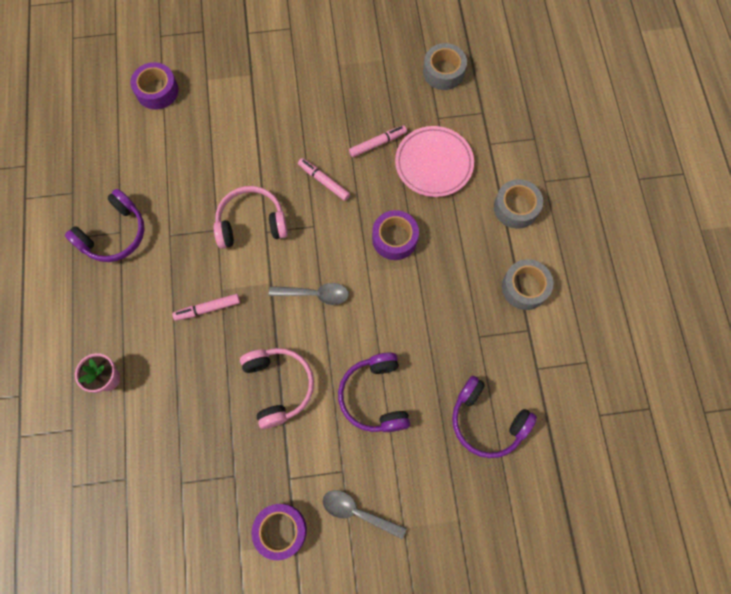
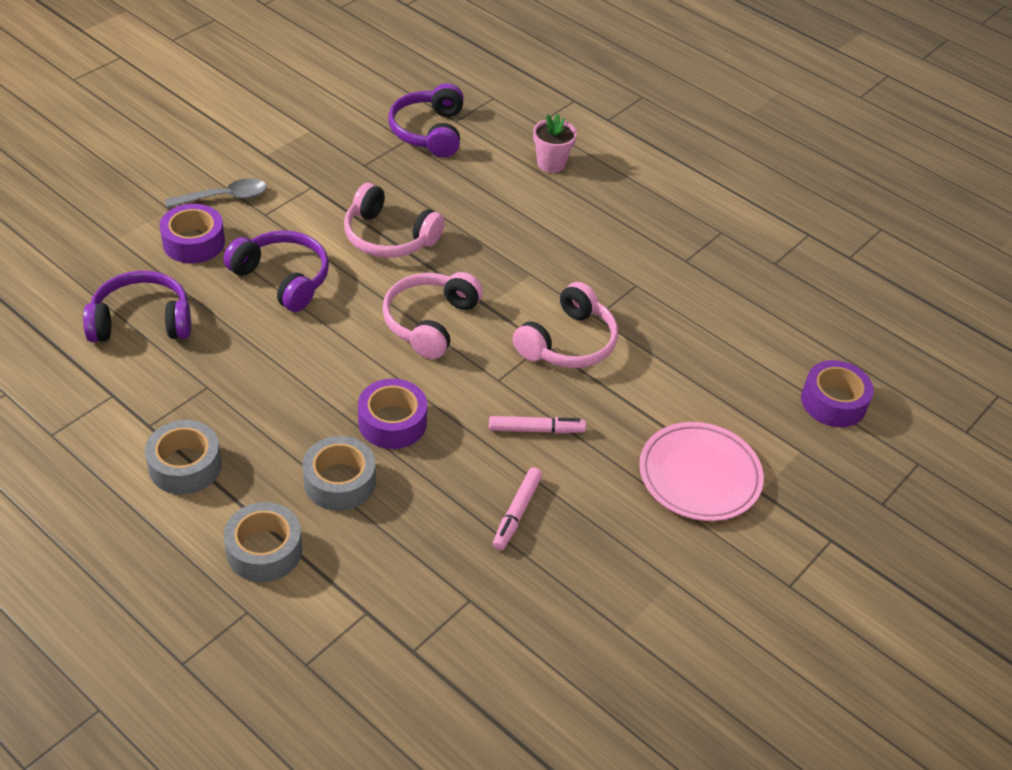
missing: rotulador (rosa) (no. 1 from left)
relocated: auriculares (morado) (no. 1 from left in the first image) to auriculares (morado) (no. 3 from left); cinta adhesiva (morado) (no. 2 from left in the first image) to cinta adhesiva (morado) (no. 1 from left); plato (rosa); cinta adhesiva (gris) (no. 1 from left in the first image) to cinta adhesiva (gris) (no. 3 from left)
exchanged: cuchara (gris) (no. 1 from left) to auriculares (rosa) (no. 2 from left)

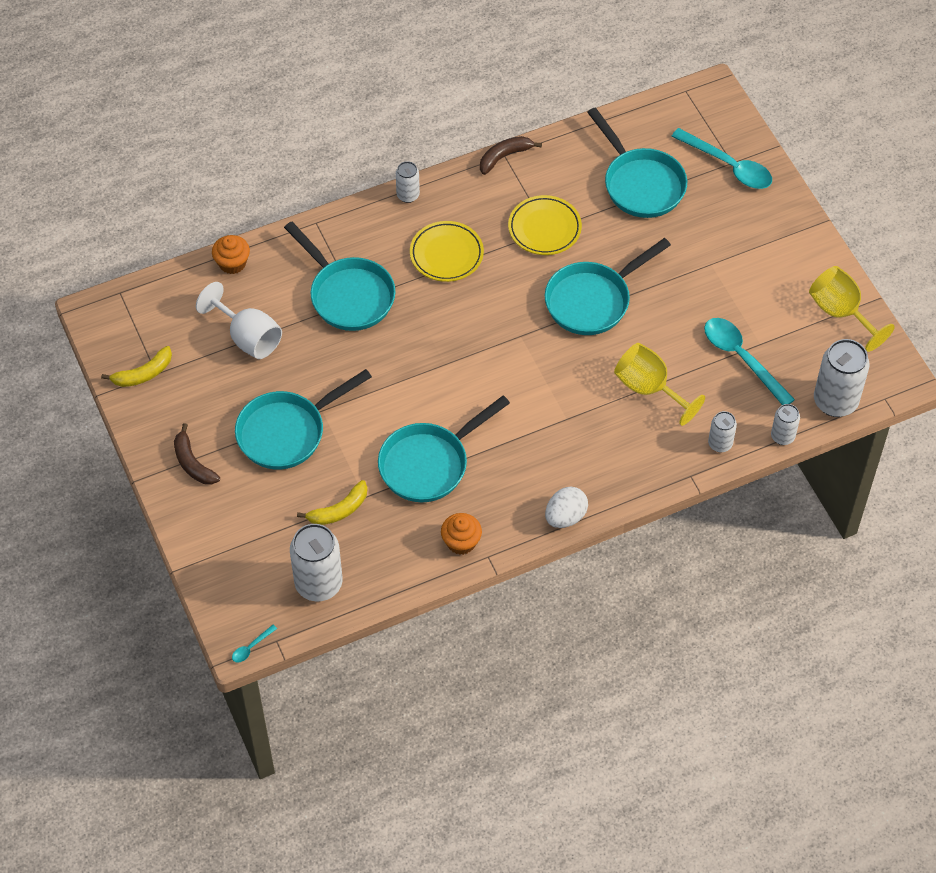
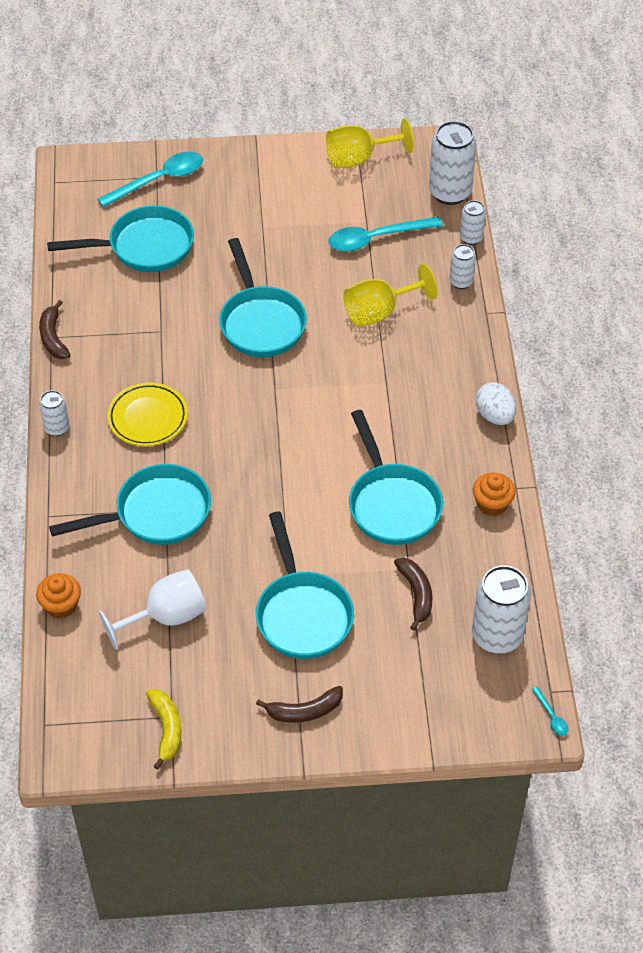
missing: plato (amarillo) (no. 2 from left)
colour: plátano (amarillo) (no. 2 from left) to plátano (marrón) (no. 3 from left)

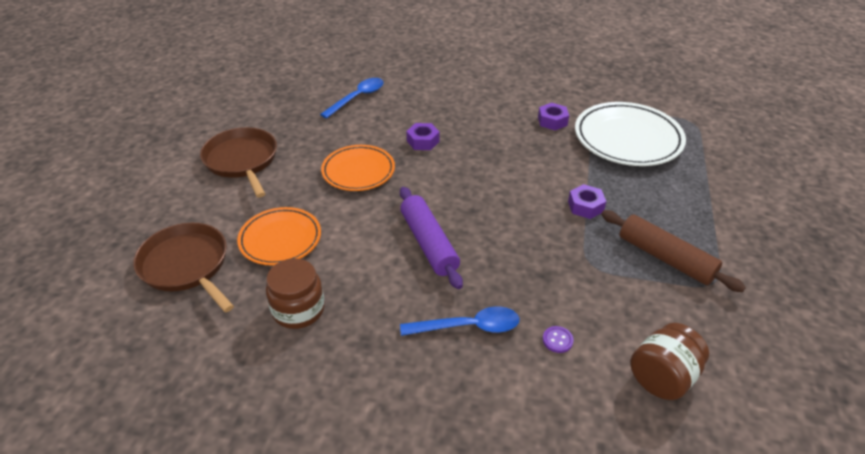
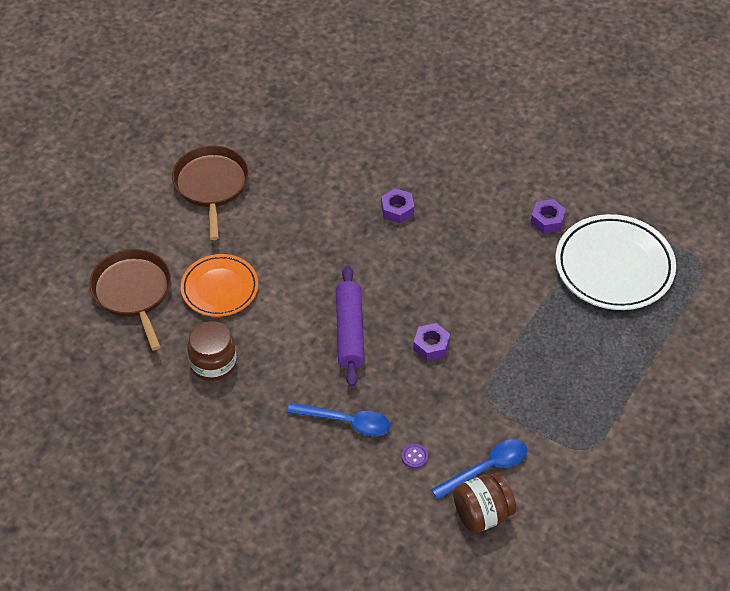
missing: plato (naranja) (no. 2 from left); rodillo (marrón)
relocated: cuchara (azul) (no. 1 from left in the first image) to cuchara (azul) (no. 2 from left); tuerca (morado) (no. 3 from left in the first image) to tuerca (morado) (no. 2 from left)

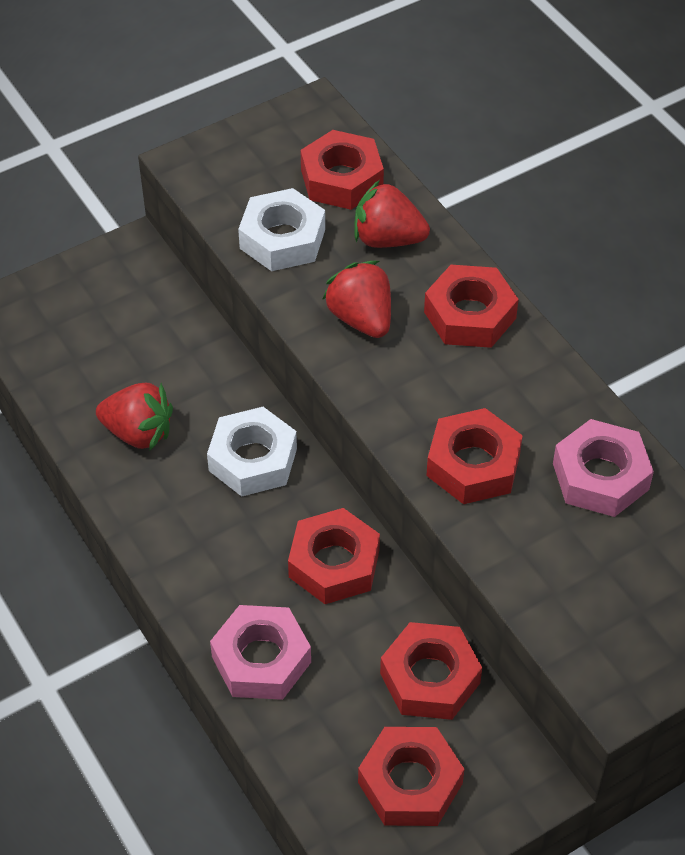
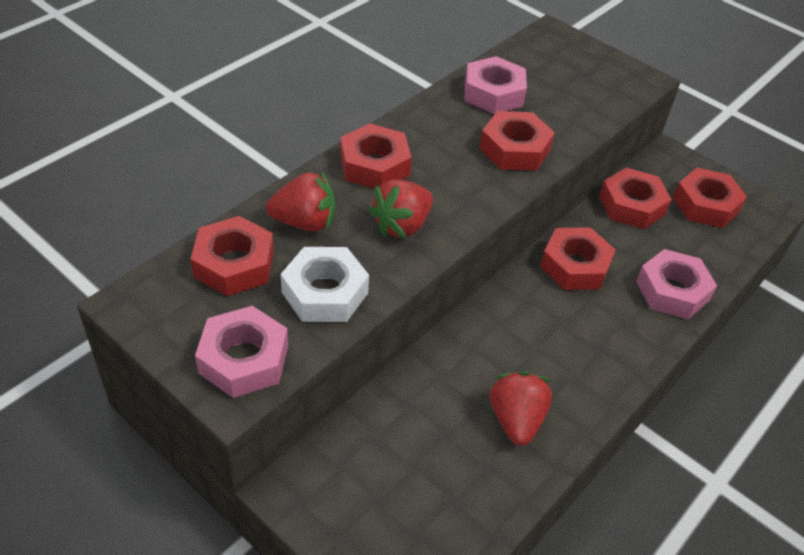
missing: tuerca (blanco) (no. 1 from left)
appeared: tuerca (rosa) (no. 1 from left)
spun: fresa (rojo) (no. 3 from left in the first image) 90 degrees counterclockwise

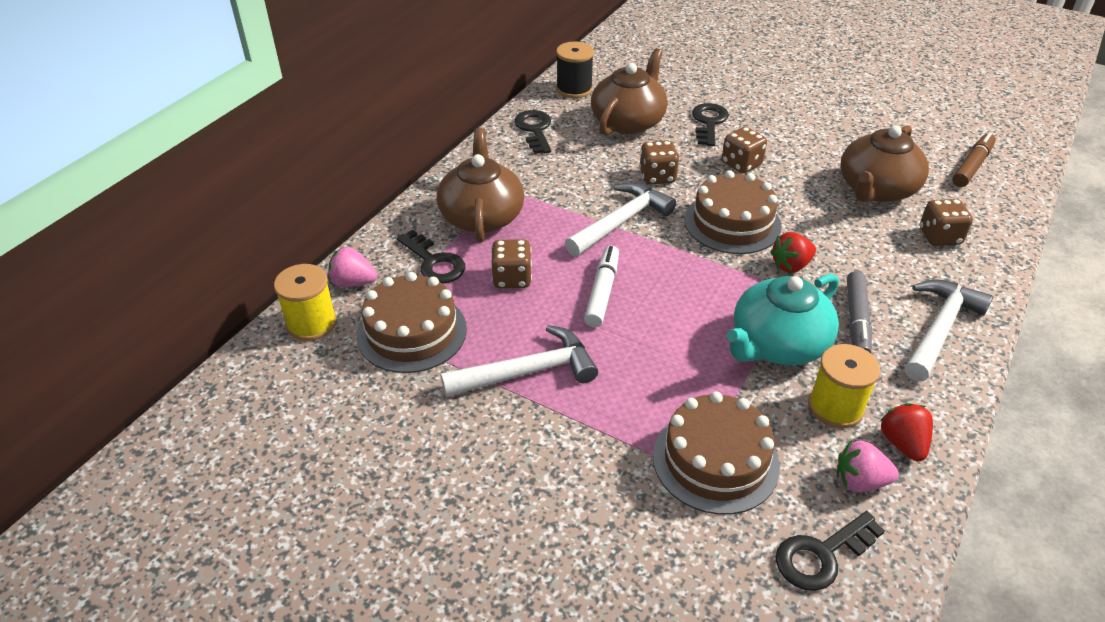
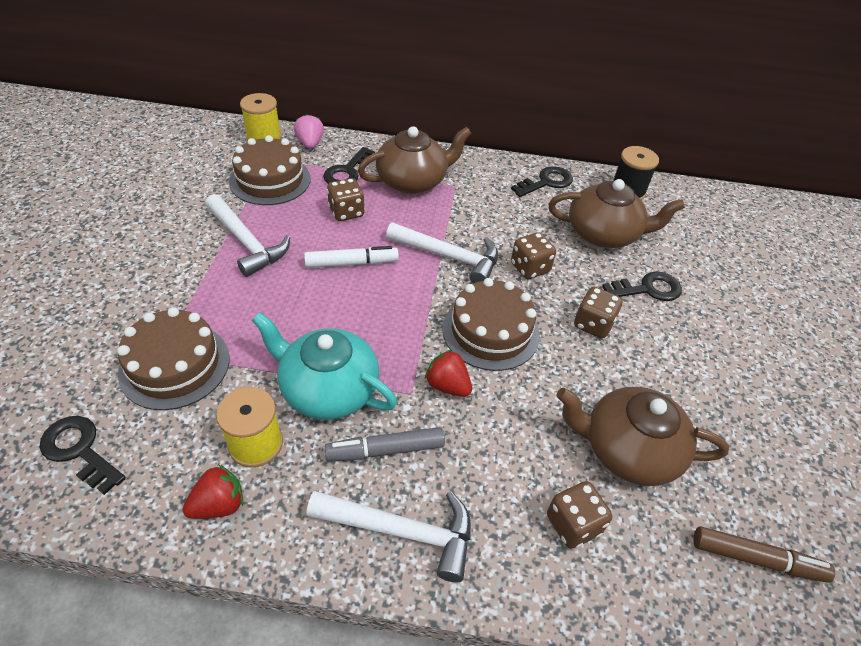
missing: fresa (rosa) (no. 2 from left)

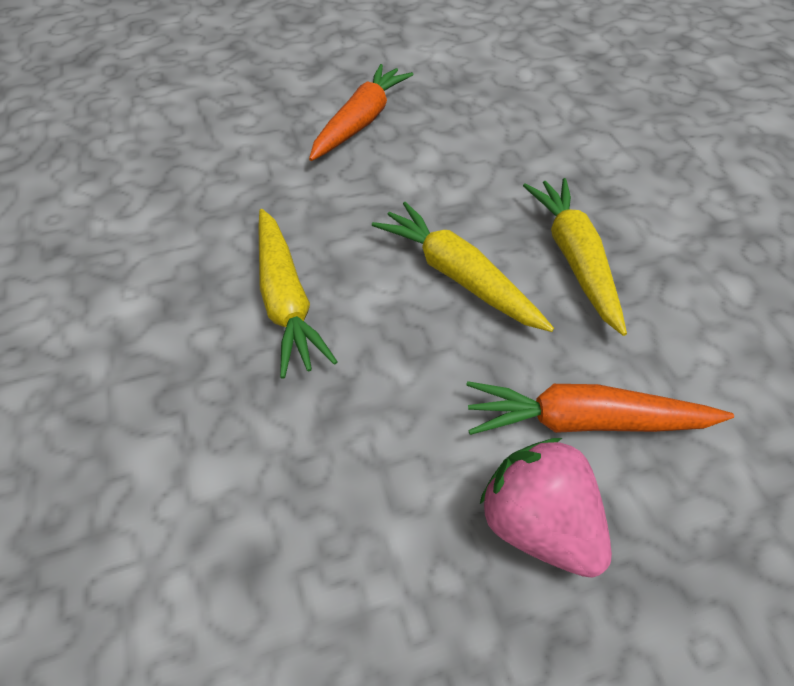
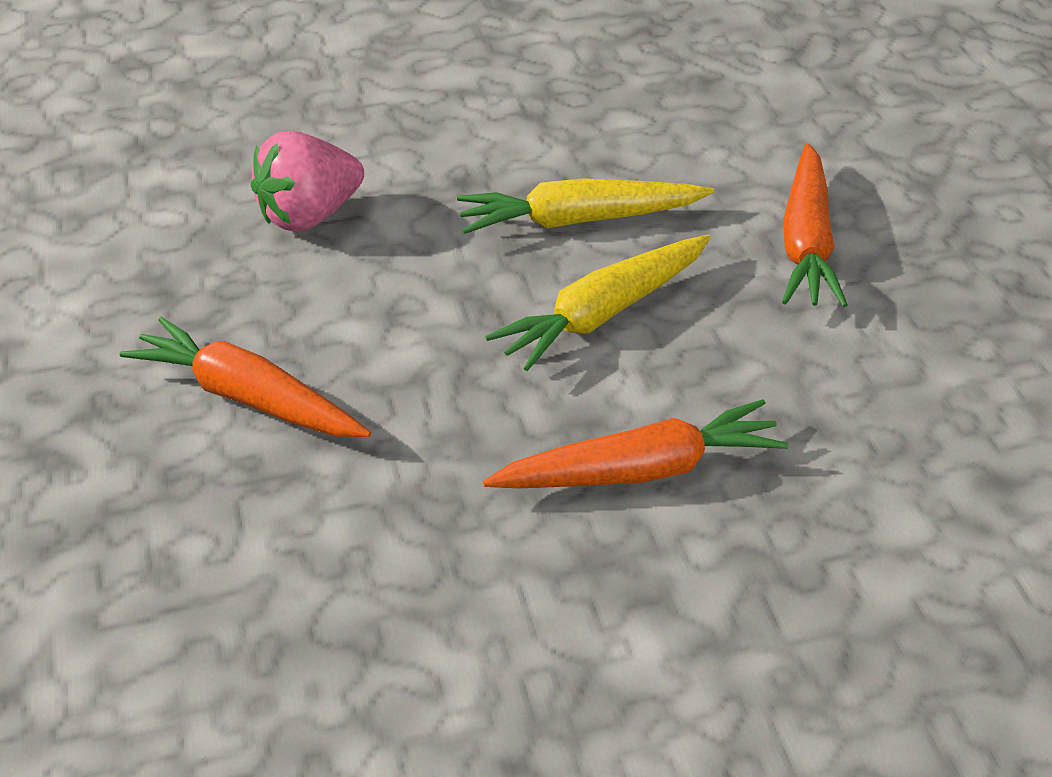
relocated: fresa (rosa)
colour: zanahoria (amarillo) (no. 1 from left) to zanahoria (naranja) (no. 2 from left)

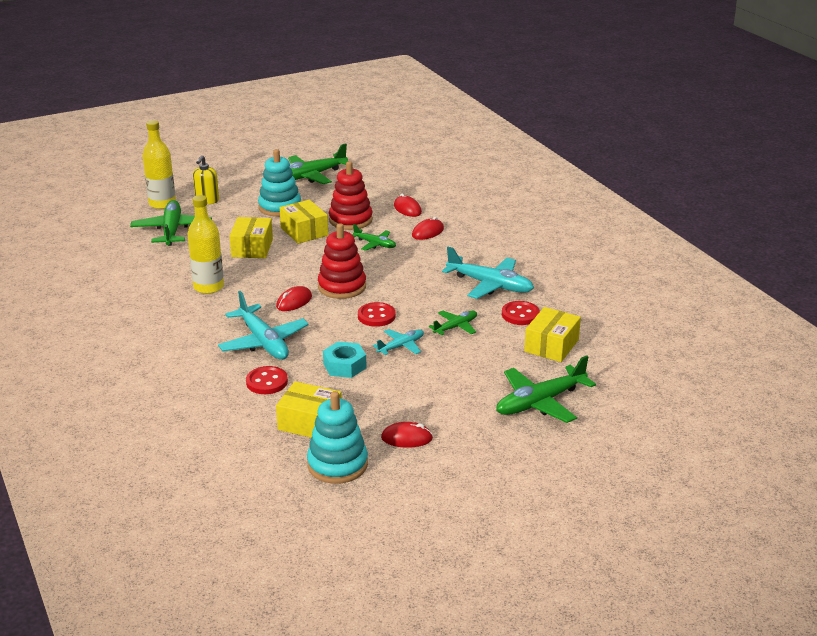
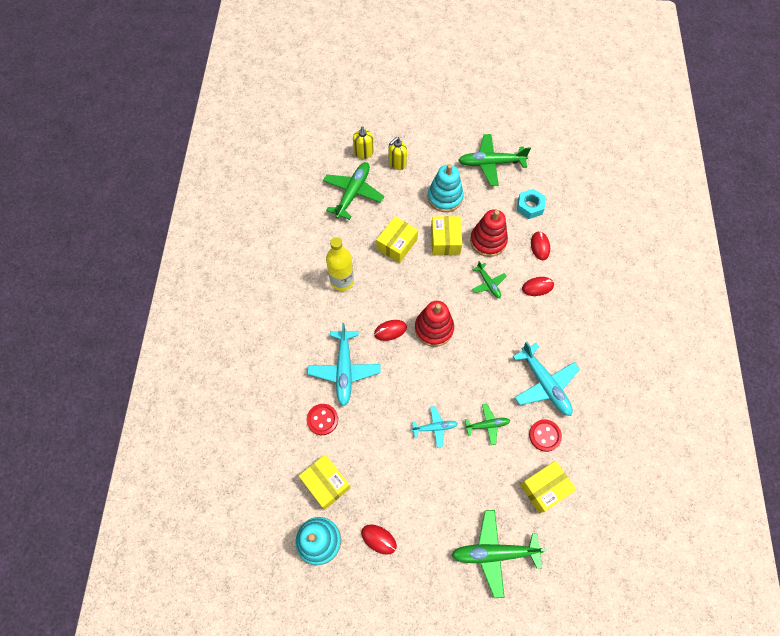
missing: botón (rojo) (no. 2 from left)
relocated: tuerca (turquesa)
exchanged: botella (amarillo) (no. 1 from left) to dispensador de jabón (amarillo) (no. 1 from left)

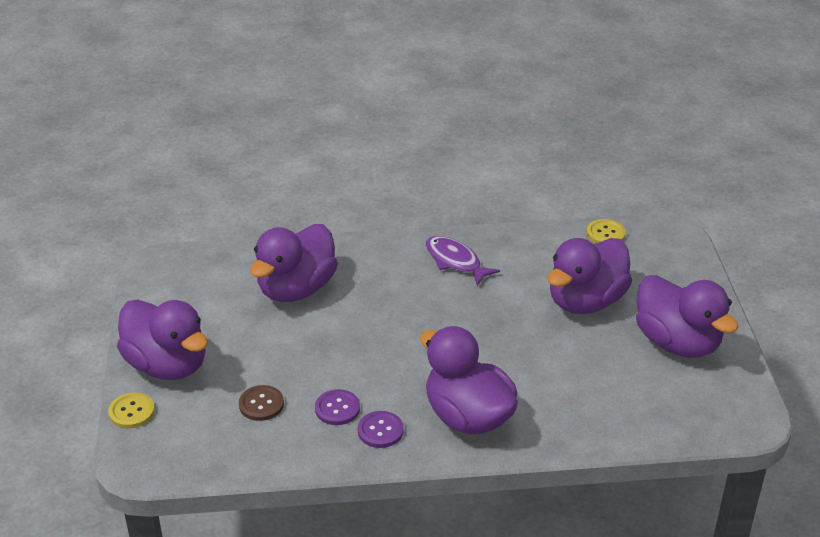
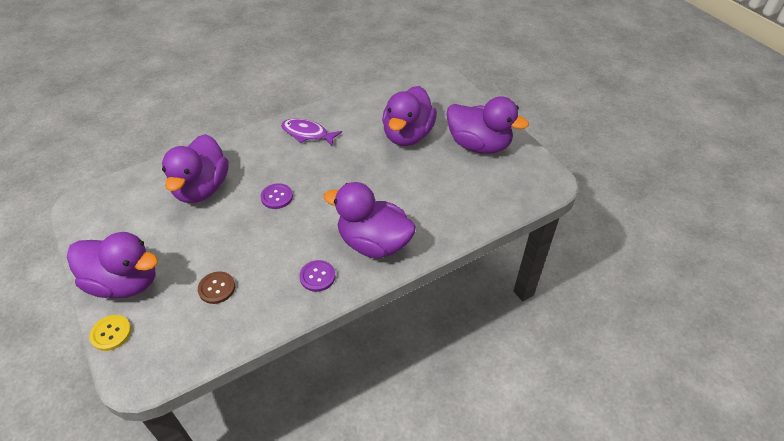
missing: botón (amarillo) (no. 2 from left)
relocated: botón (morado) (no. 1 from left)

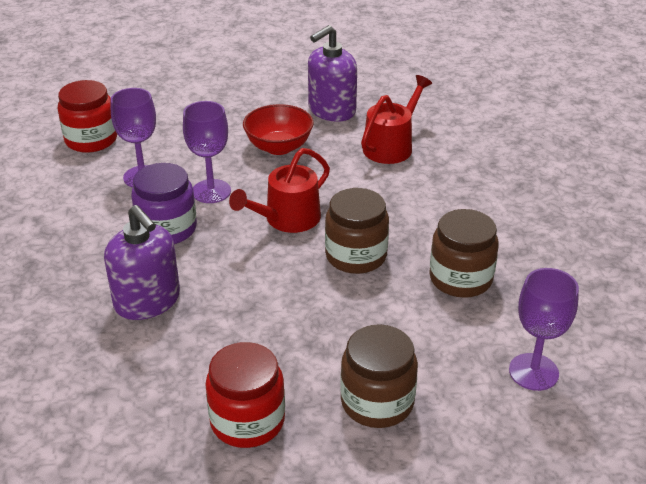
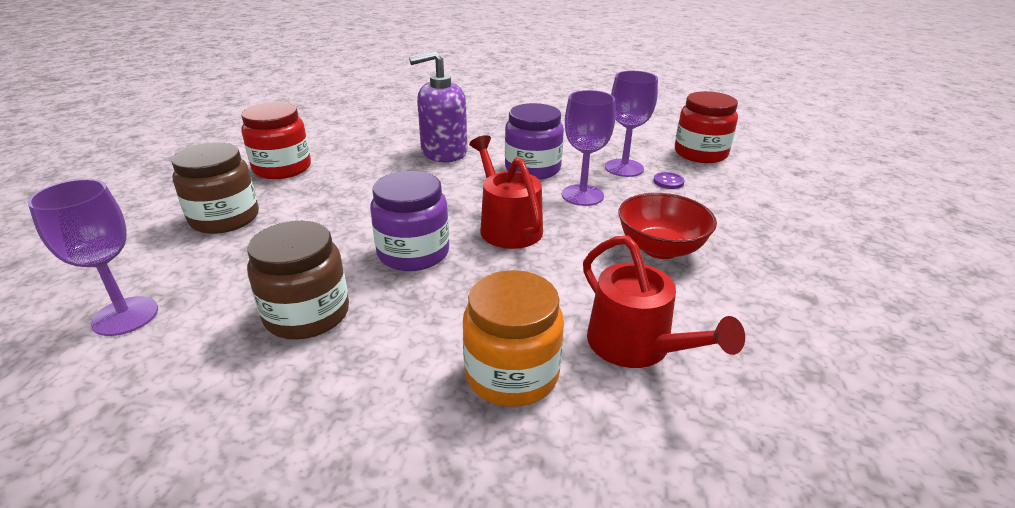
missing: dispensador de jabón (morado) (no. 2 from left)
appeared: tarro (naranja); botón (morado)
colour: tarro (marrón) (no. 1 from left) to tarro (morado) (no. 1 from left)

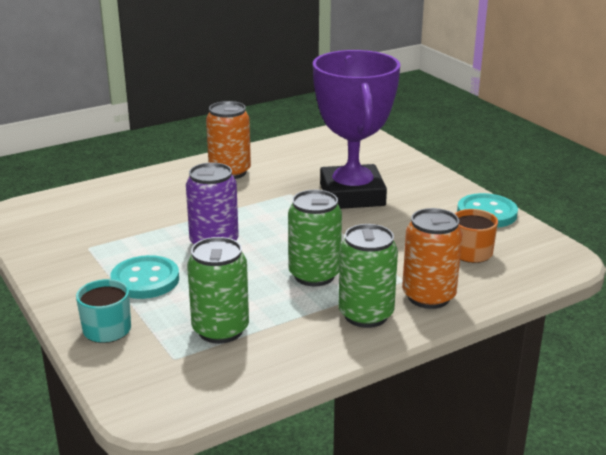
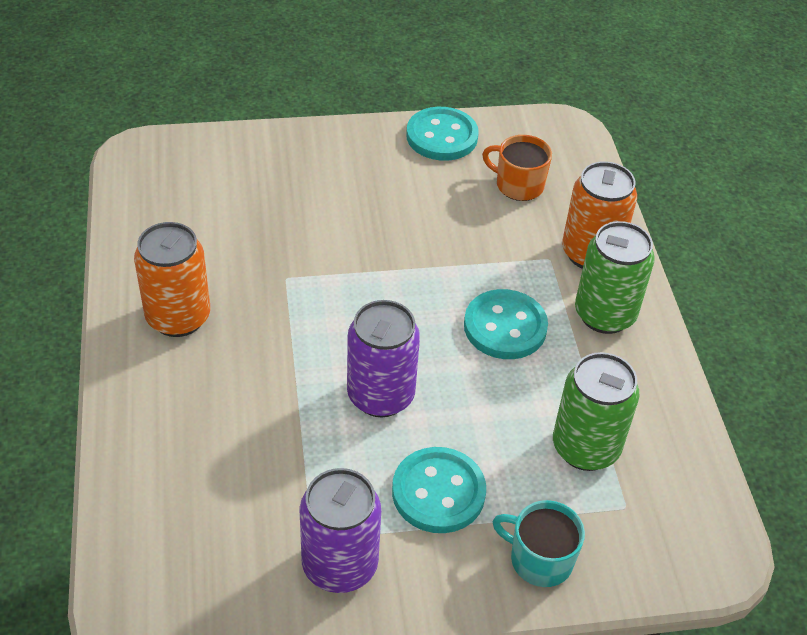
missing: trofeo (morado)
appeared: lata (morado) (no. 1 from left)
exchanged: lata (verde) (no. 2 from left) to botón (turquesa) (no. 3 from left)

